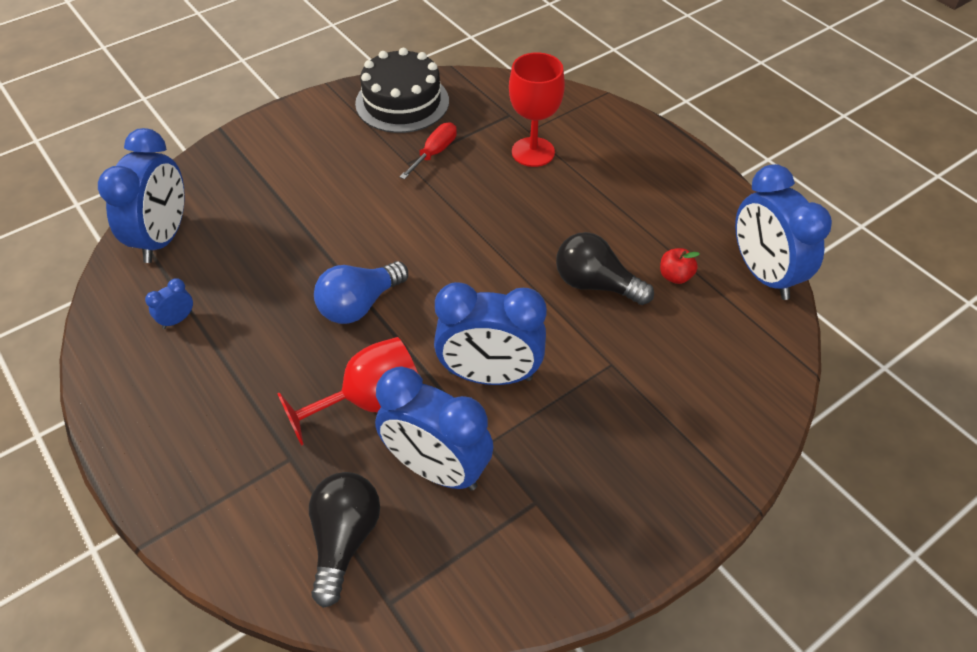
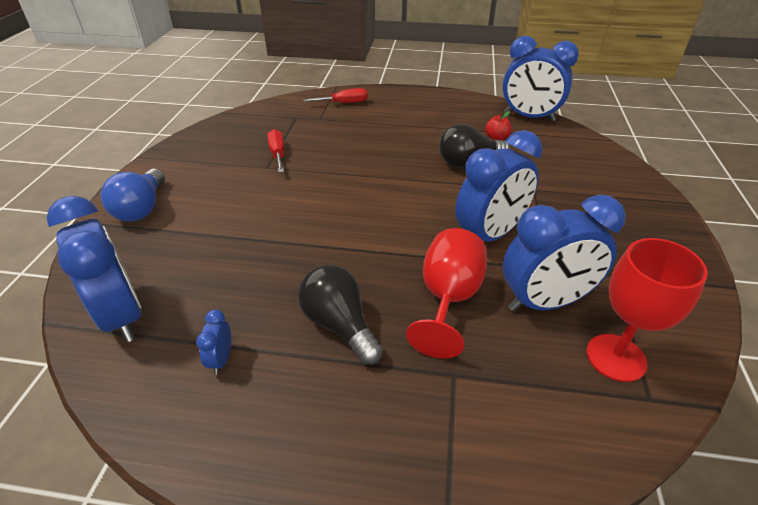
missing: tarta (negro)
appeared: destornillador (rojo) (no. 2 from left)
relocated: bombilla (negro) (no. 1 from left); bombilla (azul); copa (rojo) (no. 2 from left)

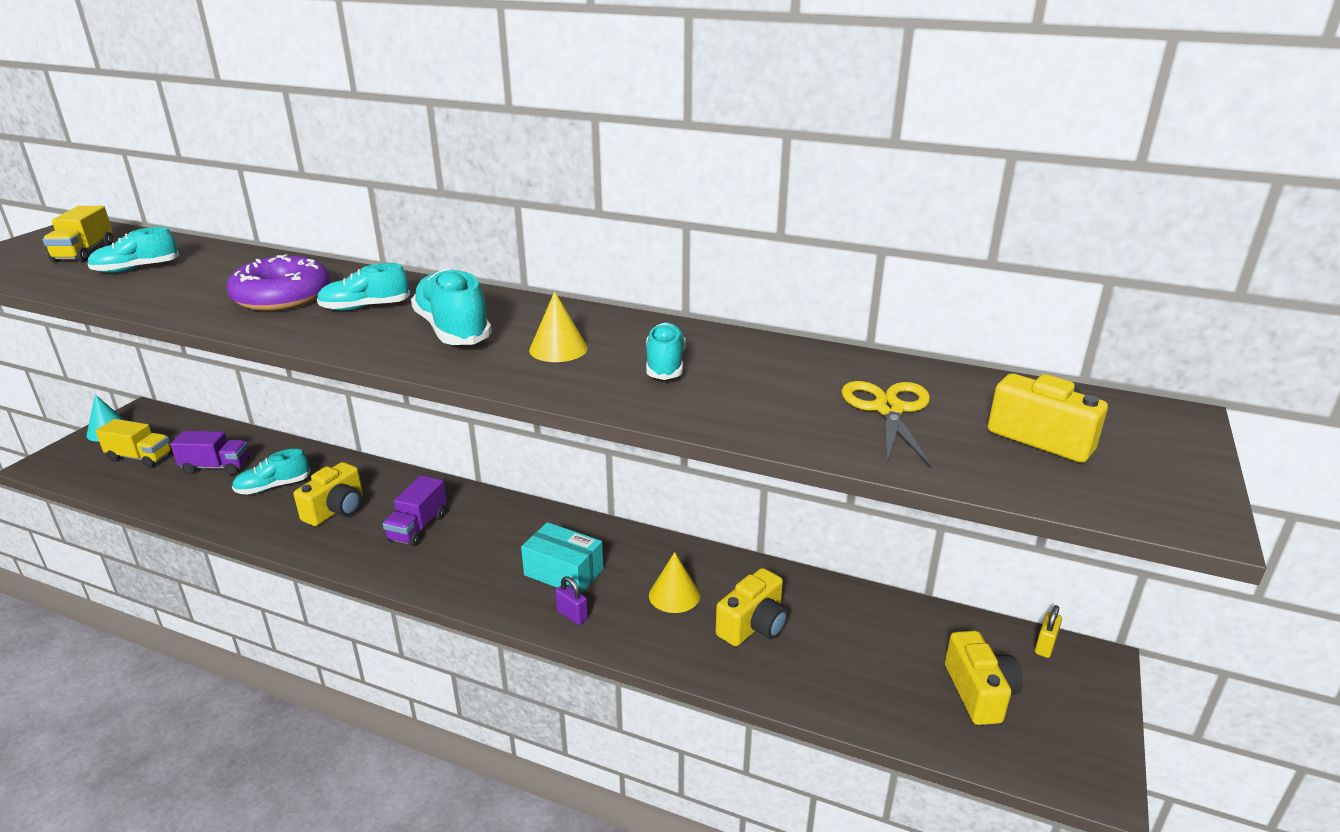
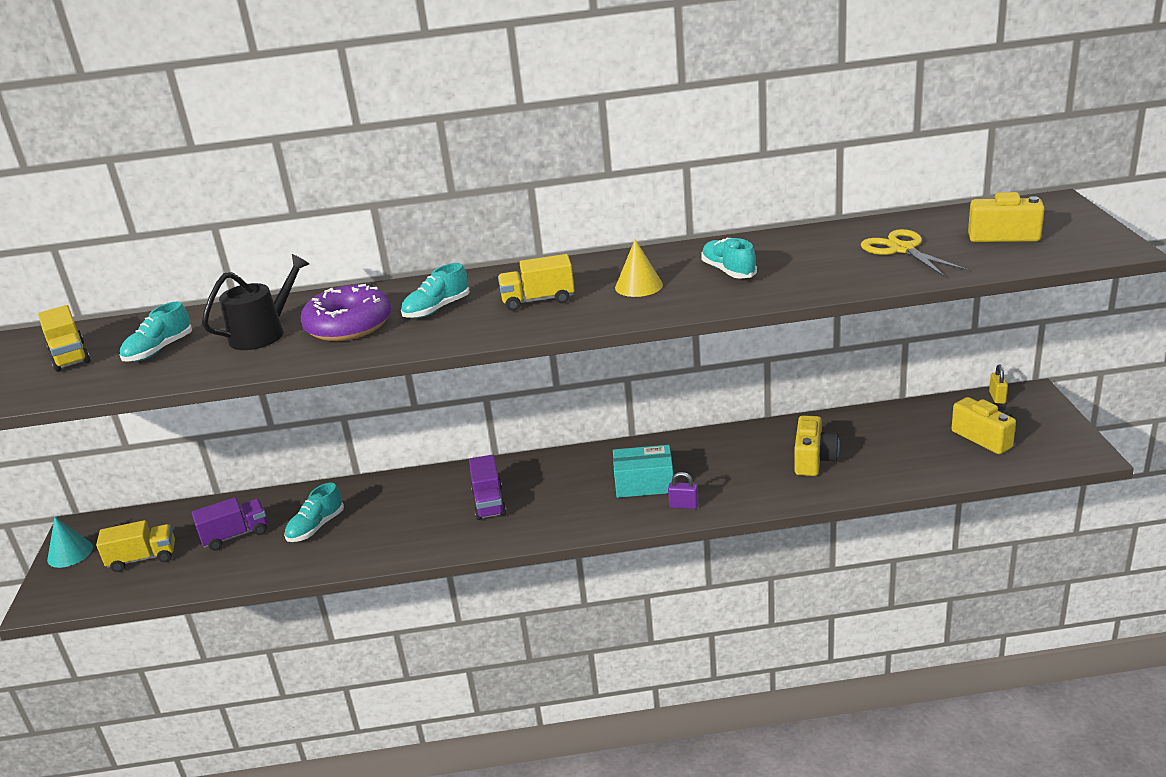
missing: cámara (amarillo) (no. 1 from left); cono (amarillo) (no. 2 from left)
appeared: regadera (negro)
exchanged: zapato (turquesa) (no. 4 from left) to camión (amarillo) (no. 3 from left)

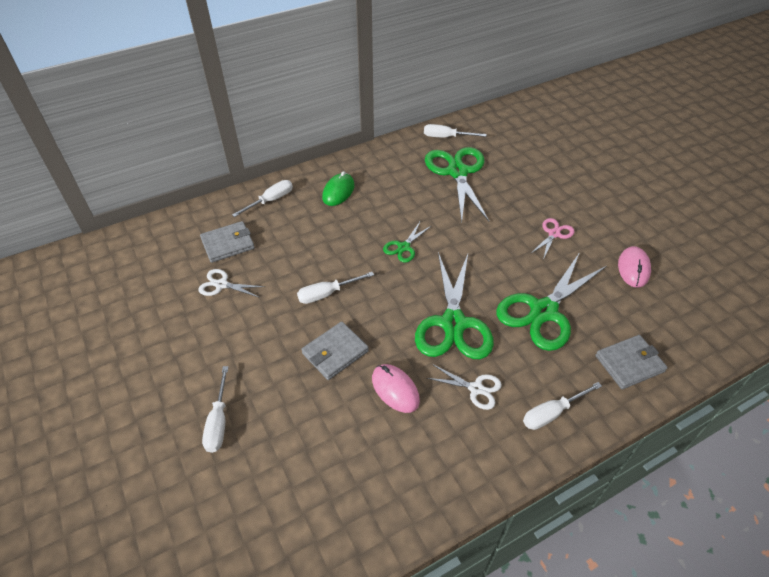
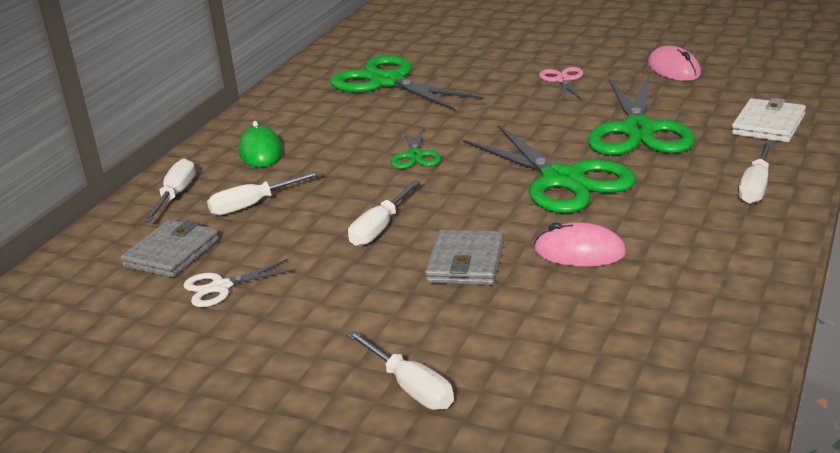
missing: tijeras (blanco) (no. 2 from left)
relocated: destornillador (blanco) (no. 4 from left in the first image) to destornillador (blanco) (no. 2 from left)
colour: cartera (gris) (no. 3 from left) to cartera (blanco)

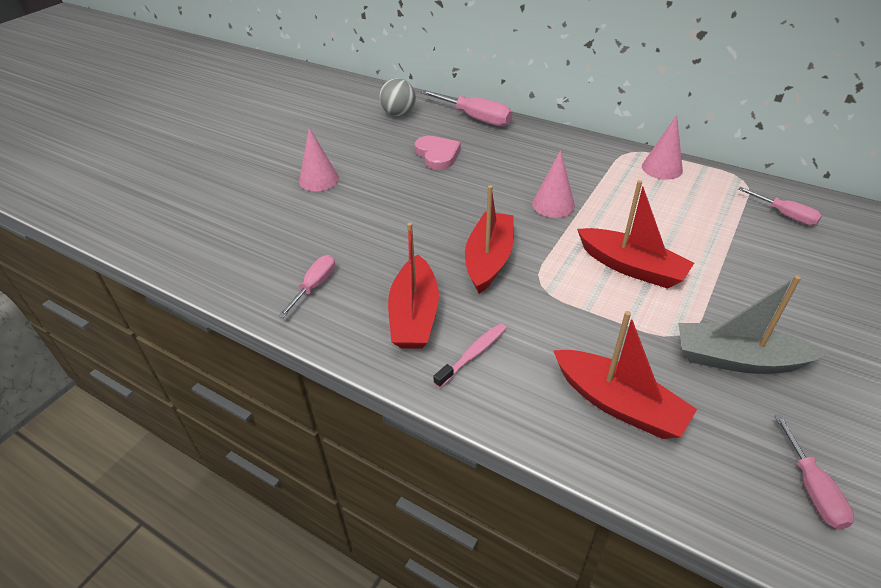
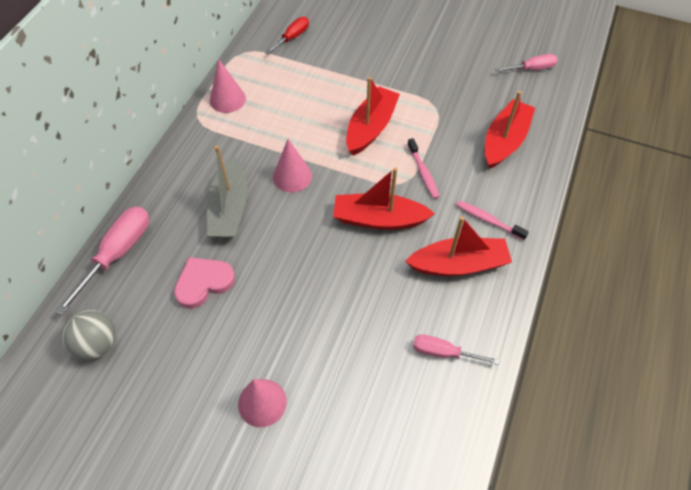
appeared: cepillo de dientes (rosa) (no. 1 from left)
relocated: barco (gris)
colour: destornillador (rosa) (no. 3 from left) to destornillador (rojo)

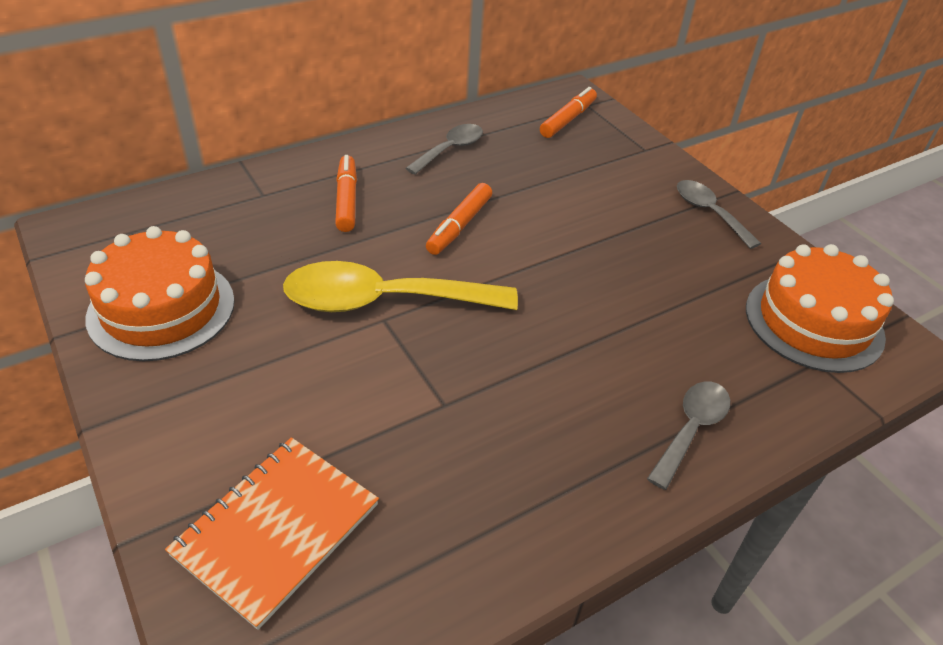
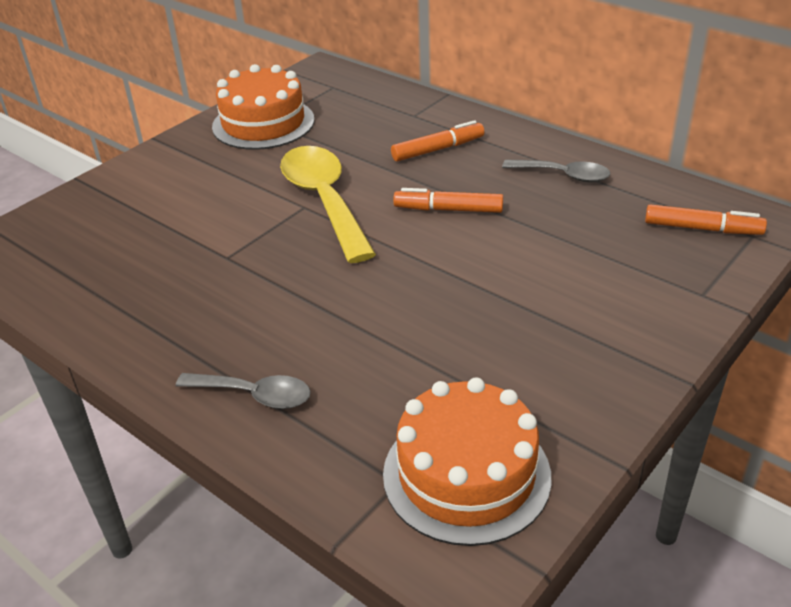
missing: cuaderno (naranja); cuchara (gris) (no. 3 from left)

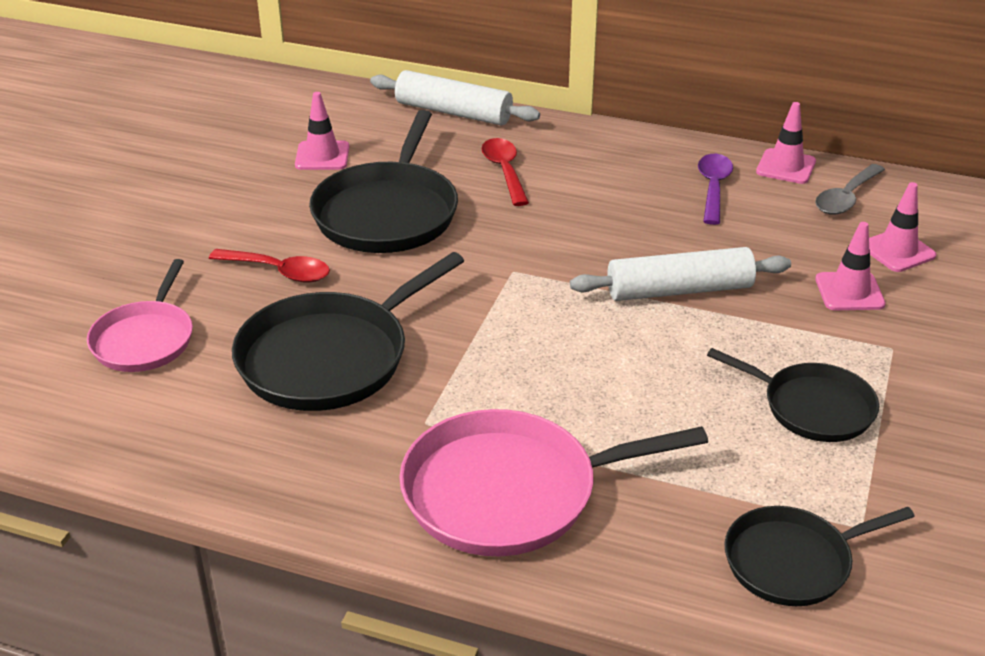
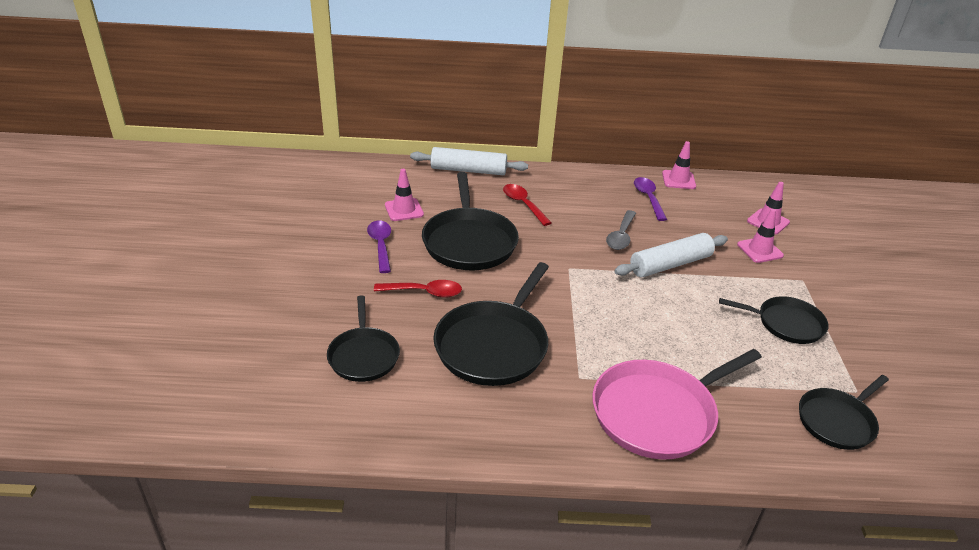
appeared: cuchara (morado) (no. 1 from left)
relocated: cuchara (gris)
colour: sartén (rosa) (no. 1 from left) to sartén (negro) (no. 1 from left)

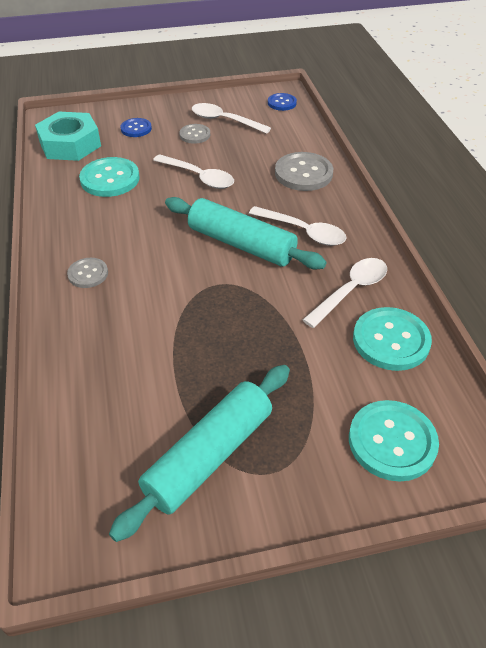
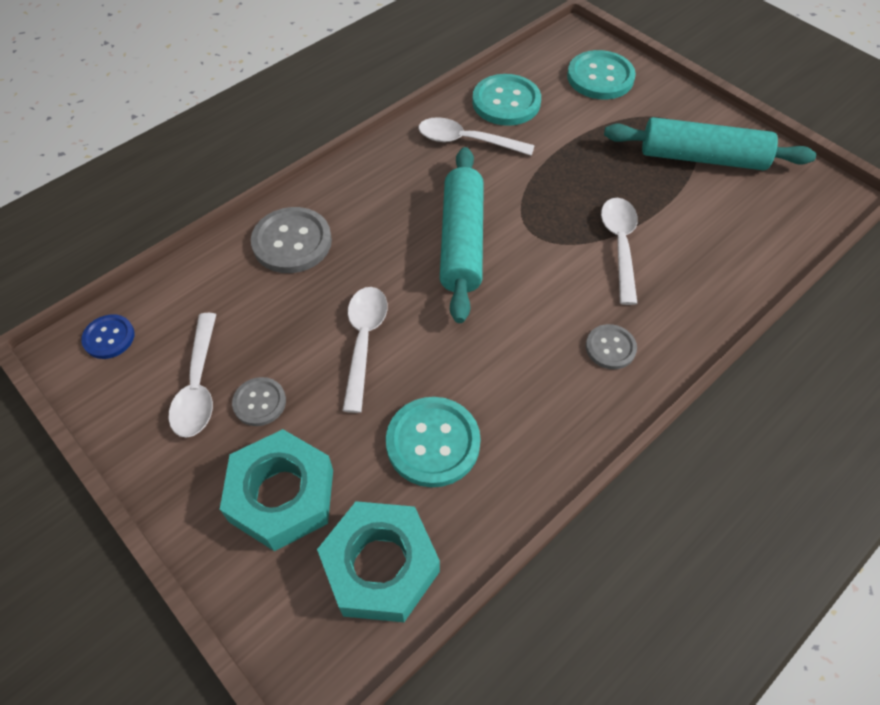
relocated: cuchara (blanco) (no. 3 from left in the first image) to cuchara (blanco) (no. 4 from left)
exchanged: botón (azul) (no. 1 from left) to tuerca (turquesa) (no. 1 from left)

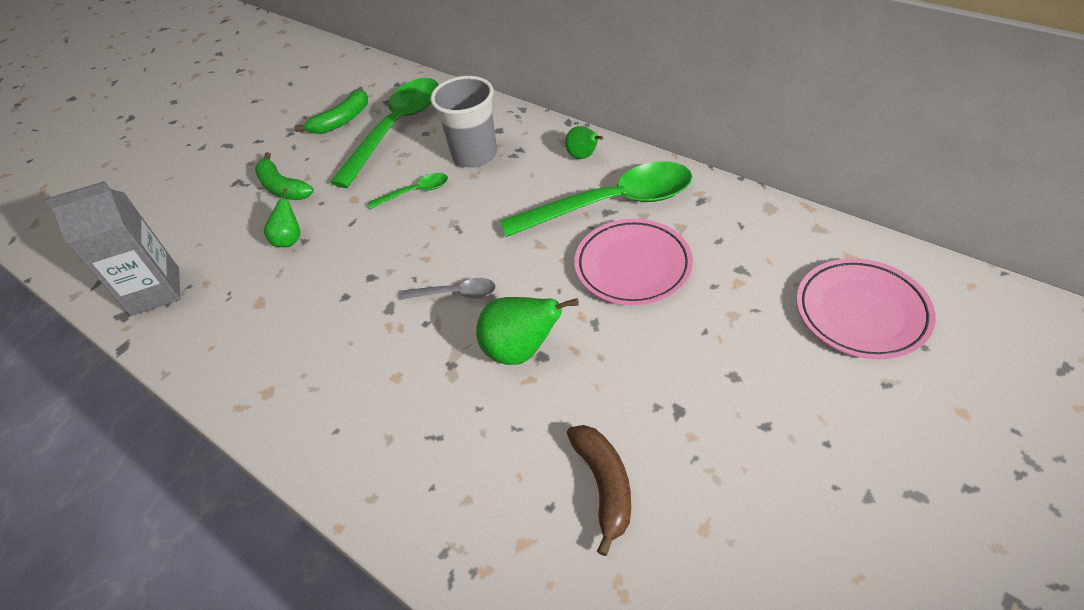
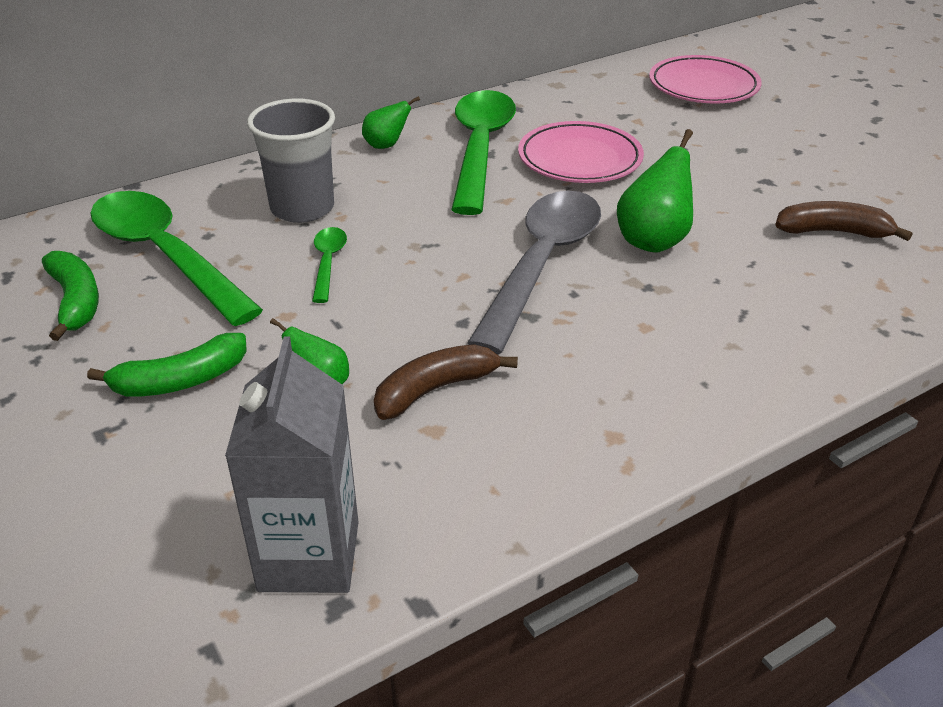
appeared: plátano (marrón) (no. 1 from left)
size: cuchara (gris) x2.23

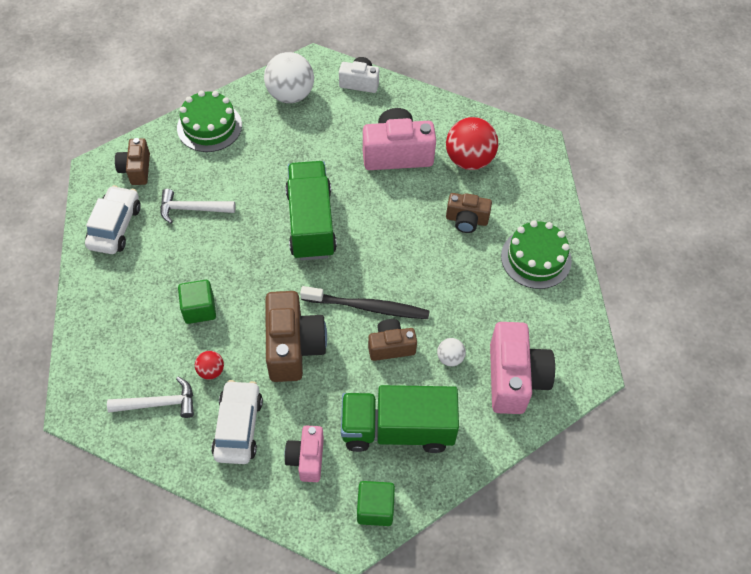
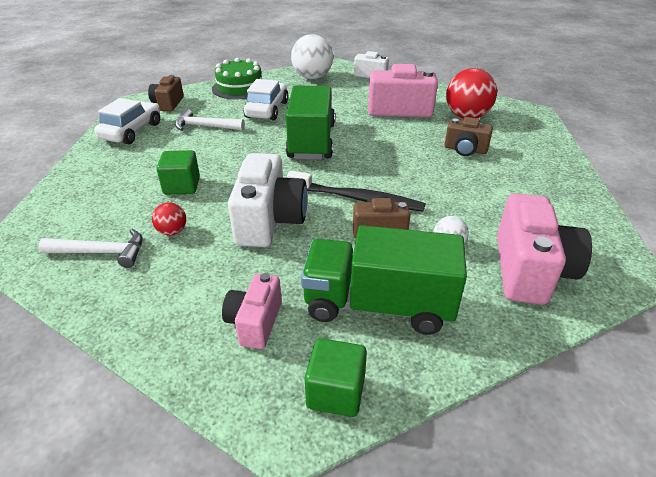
missing: tarta (verde) (no. 2 from left)
relocated: coche (blanco) (no. 2 from left)
colour: cámara (marrón) (no. 2 from left) to cámara (blanco) (no. 1 from left)

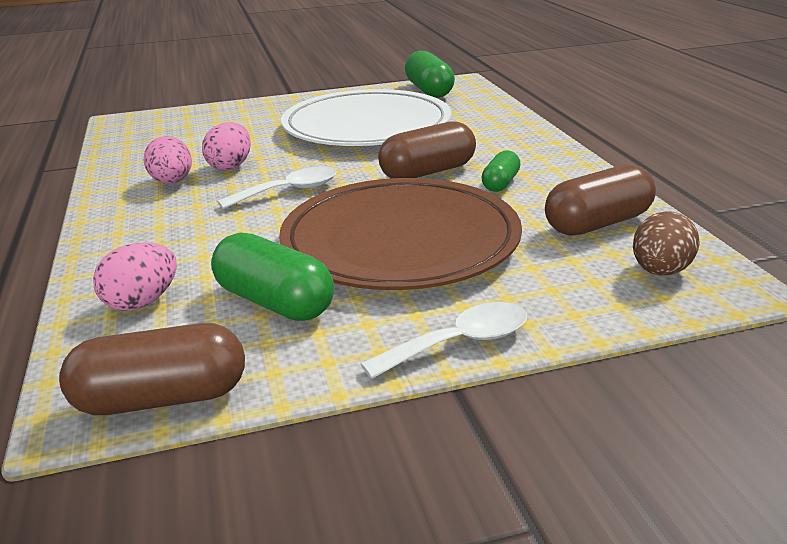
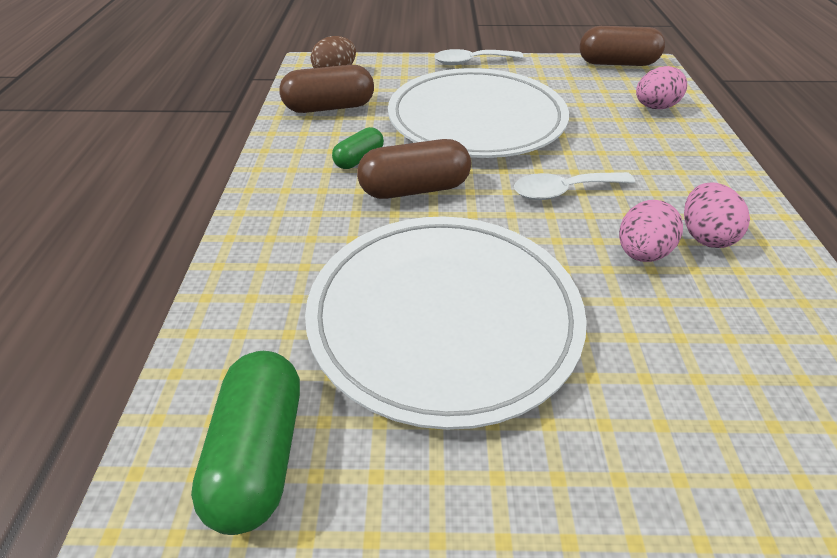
missing: cápsula (verde) (no. 1 from left)
colour: plato (marrón) to plato (blanco) (no. 2 from left)

